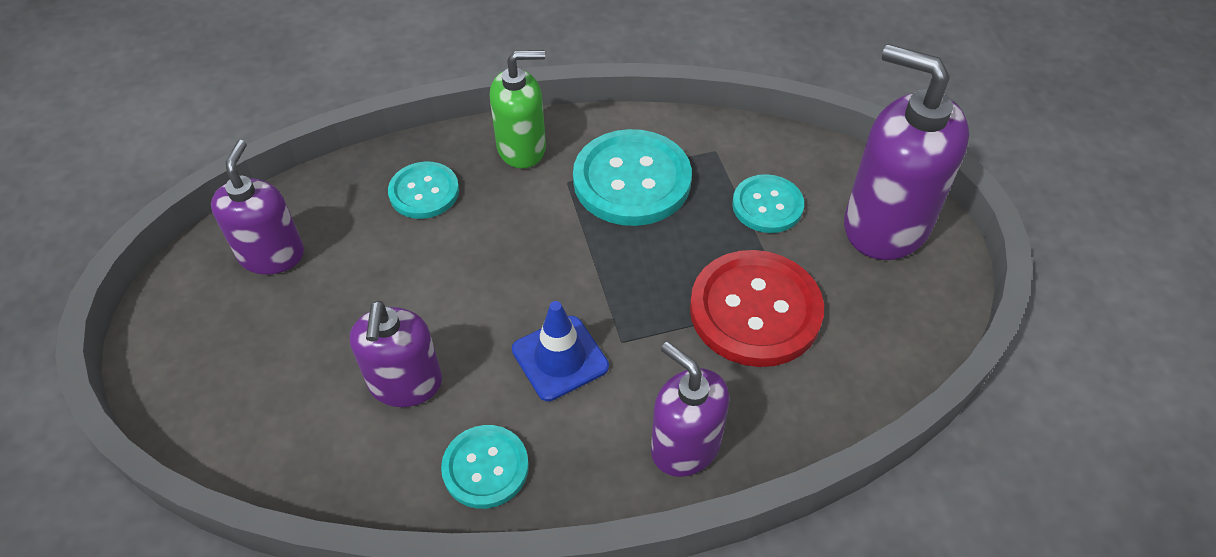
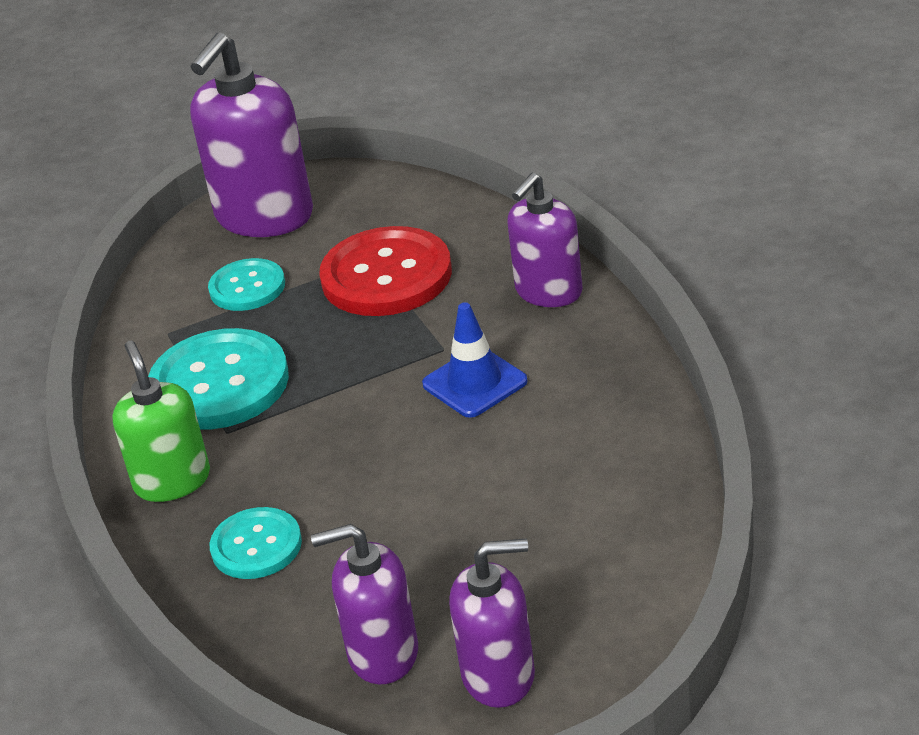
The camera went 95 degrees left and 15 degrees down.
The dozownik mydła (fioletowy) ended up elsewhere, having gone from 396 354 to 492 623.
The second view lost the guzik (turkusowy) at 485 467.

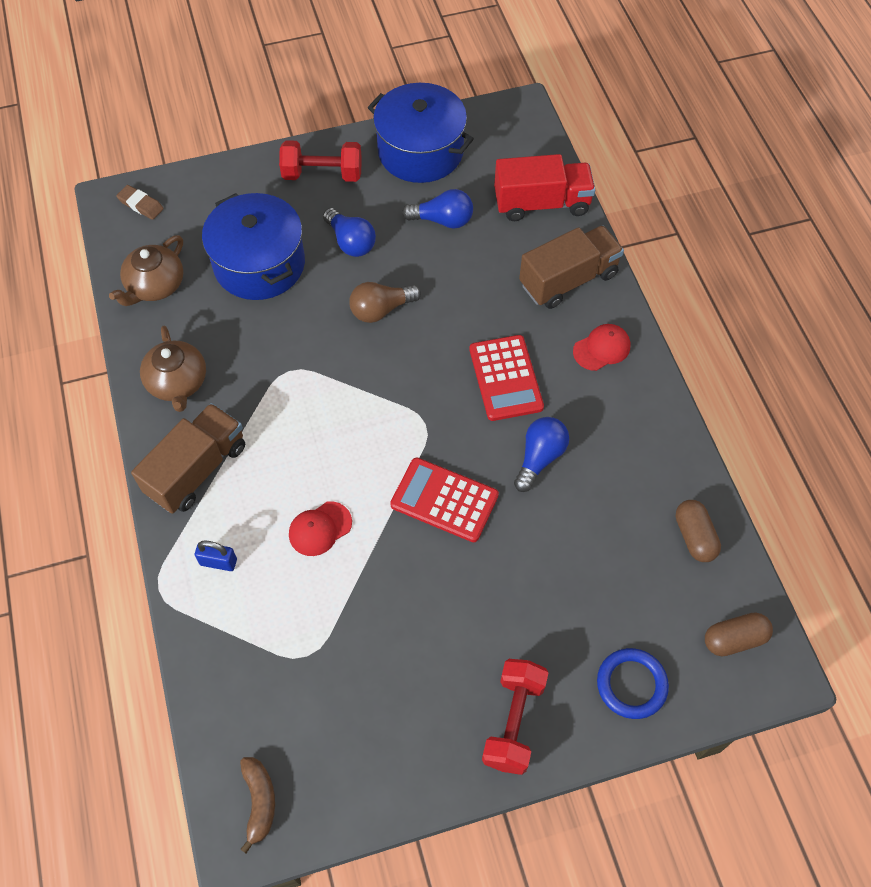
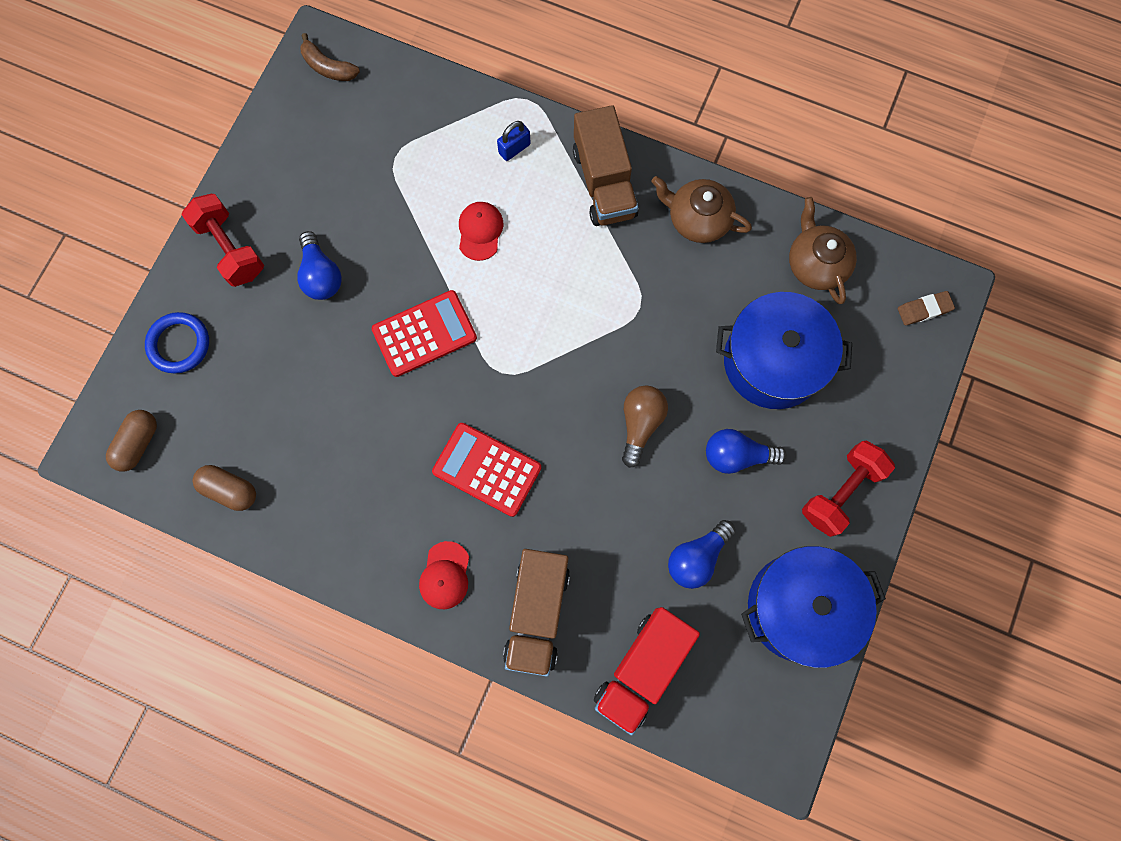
The camera went 130 degrees right and 15 degrees up.
The żarówka (niebieski) ended up elsewhere, having gone from 541 454 to 319 265.

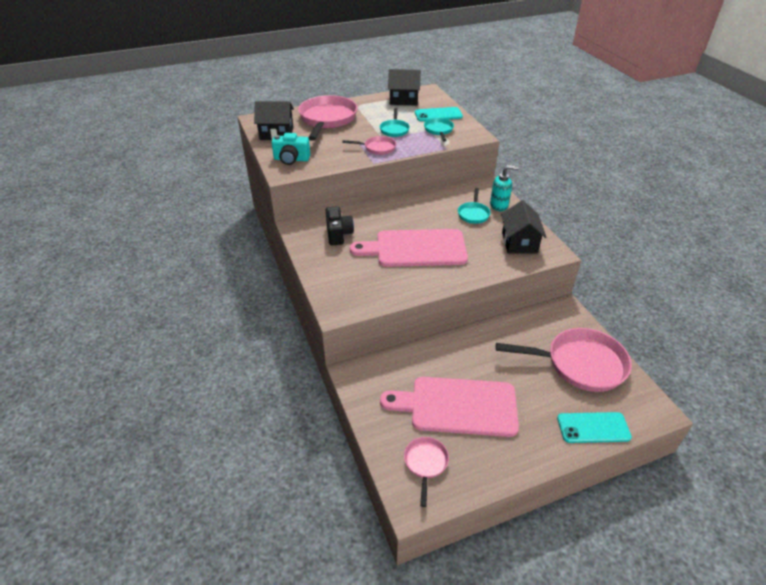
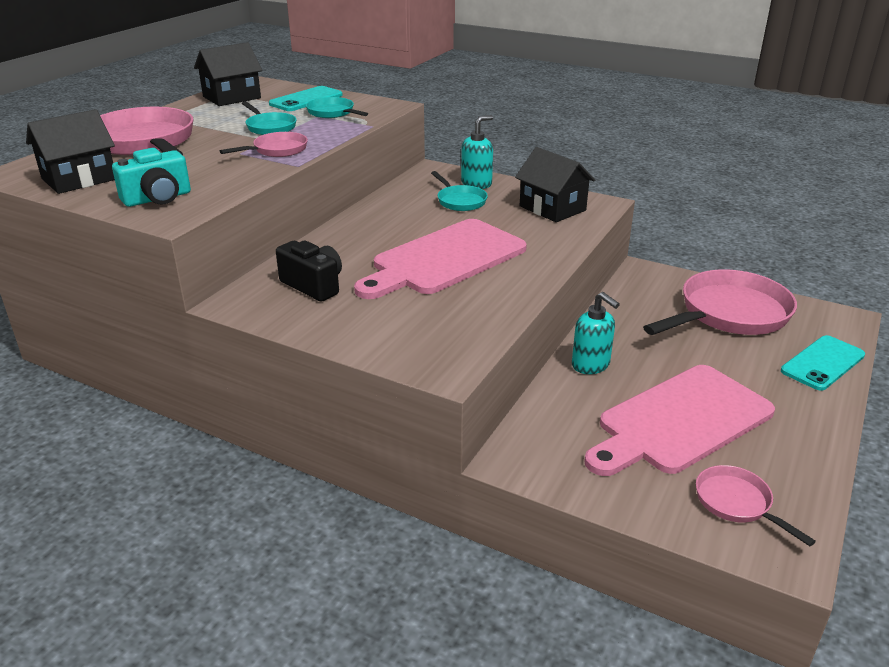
The camera went 40 degrees left and 10 degrees down.
The second view gained the dozownik mydła (turkusowy) at 596 333.

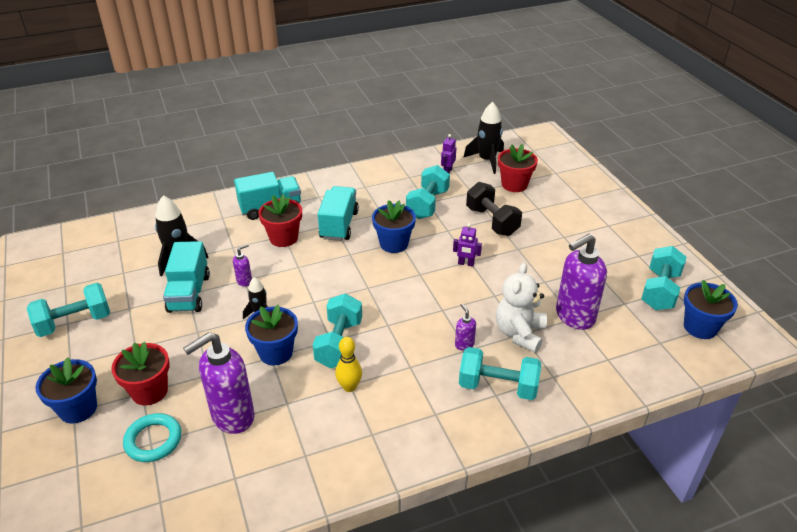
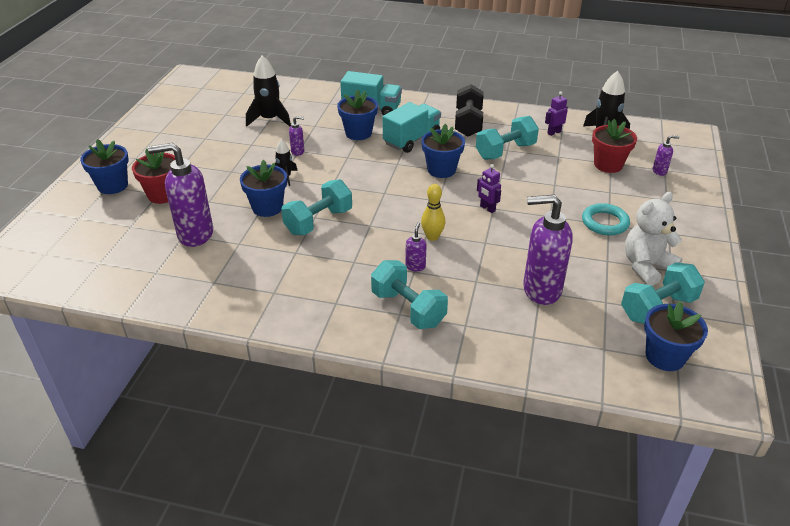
The camera went 35 degrees right and 0 degrees up.
The hantel (czarny) ended up elsewhere, having gone from 494 209 to 469 110.
What was the doniczka (czerwony) at 280 220 turned into the doniczka (niebieski) at 357 114.
The second view lost the ciężarówka (turkusowy) at 186 277.
The miś (biały) ended up elsewhere, having gone from 521 308 to 654 239.
The second view lost the hantel (turkusowy) at 68 310.
The kręgiel (żółty) ended up elsewhere, having gone from 348 364 to 433 212.
The pierścień (turkusowy) ended up elsewhere, having gone from 152 437 to 606 219.
The second view gained the dozownik mydła (fioletowy) at 666 155.

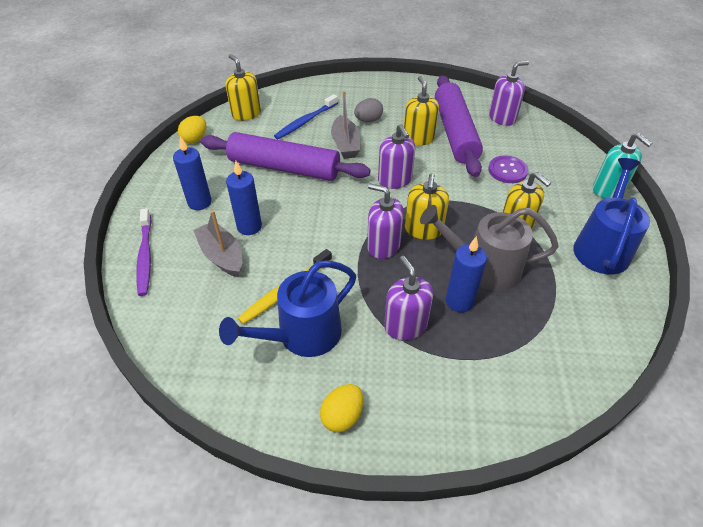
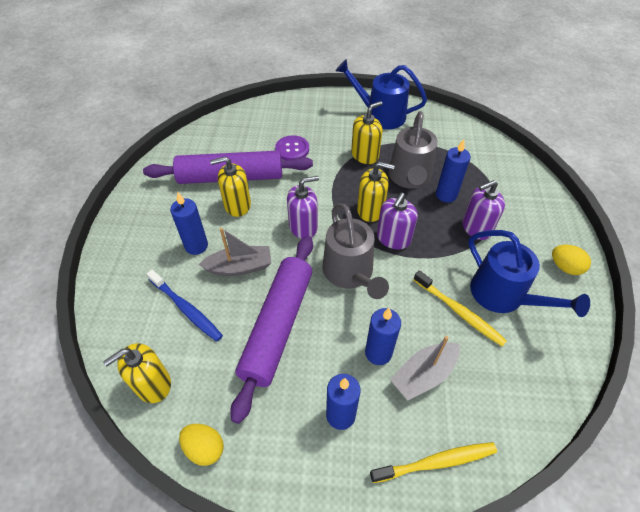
The camera went 90 degrees left and 5 degrees up.
The second view lost the dozownik mydła (fioletowy) at 509 93.
Where the jajko (szary) stood at 368 110, the świeca (niebieski) came to stand at 189 223.
The second view lost the dozownik mydła (turkusowy) at 622 166.
What was the szczoteczka do zębów (fioletowy) at 144 252 turned into the szczoteczka do zębów (żółty) at 433 462.
The second view gained the konewka (szary) at 356 251.

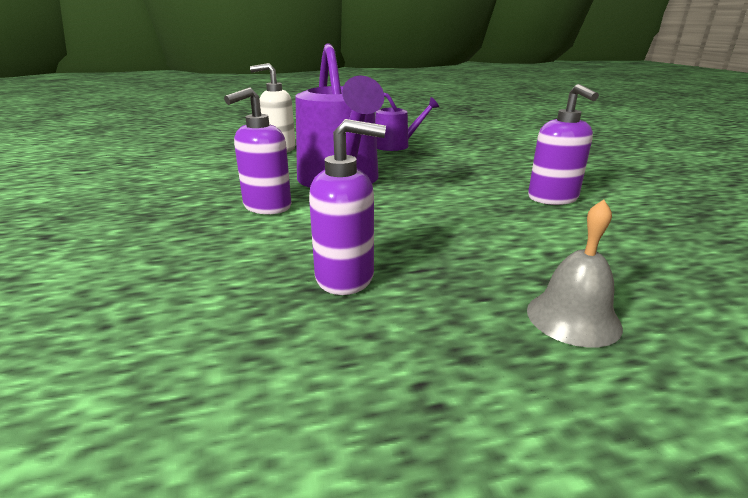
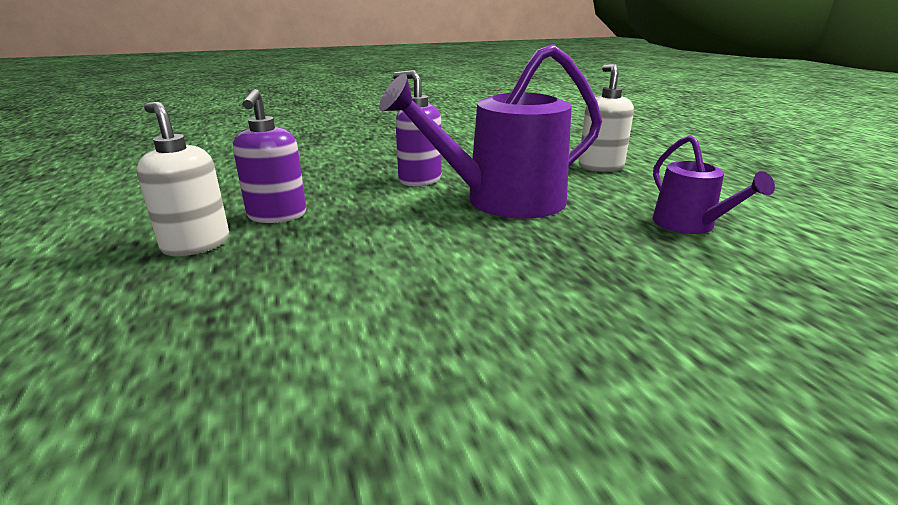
The camera went 85 degrees right and 0 degrees up.
The second view lost the dozownik mydła (fioletowy) at 563 144.
The second view lost the dzwonek (szary) at 575 273.
The second view gained the dozownik mydła (biały) at 183 179.

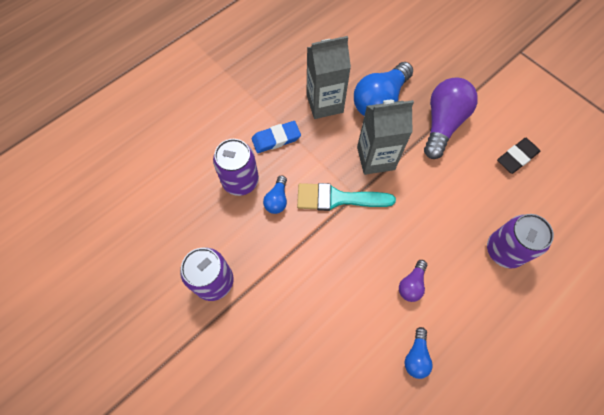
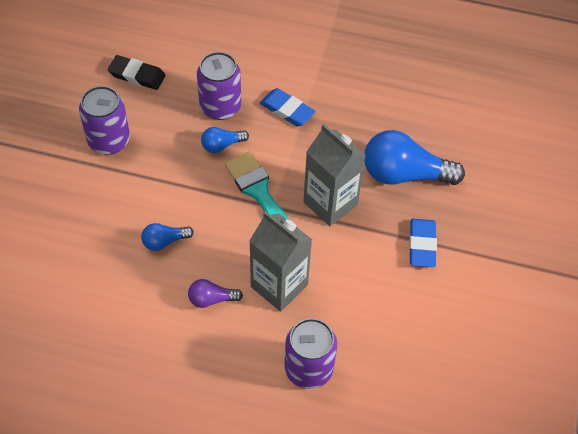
The camera went 55 degrees right and 10 degrees down.
The karton mleka (szary) ended up elsewhere, having gone from 328 77 to 280 261.
Where the żarówka (fioletowy) stood at 451 118, the gumka do mazania (niebieski) came to stand at 423 243.
The gumka do mazania (czarny) ended up elsewhere, having gone from 518 156 to 137 72.
The żarówka (niebieski) ended up elsewhere, having gone from 419 353 to 167 237.

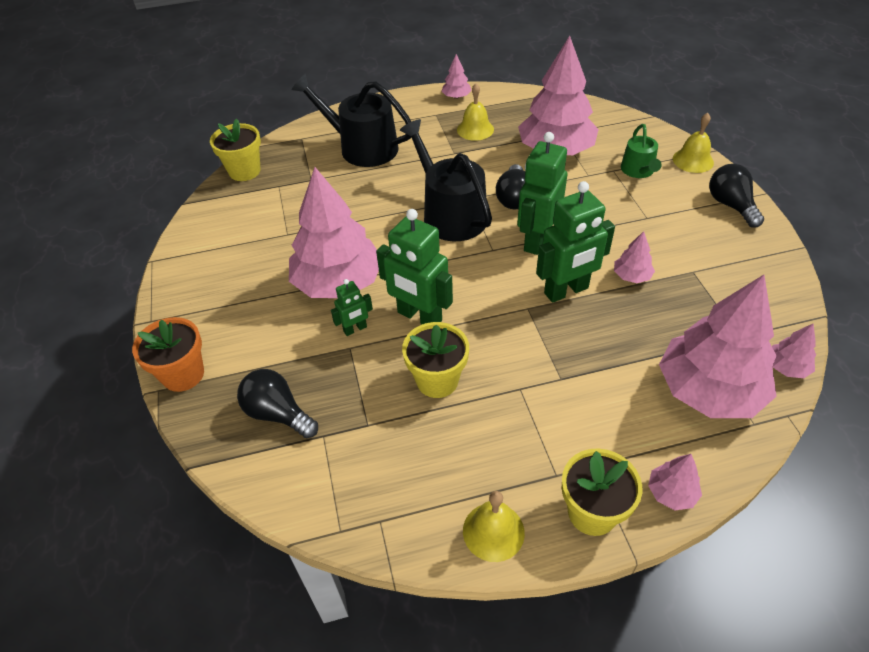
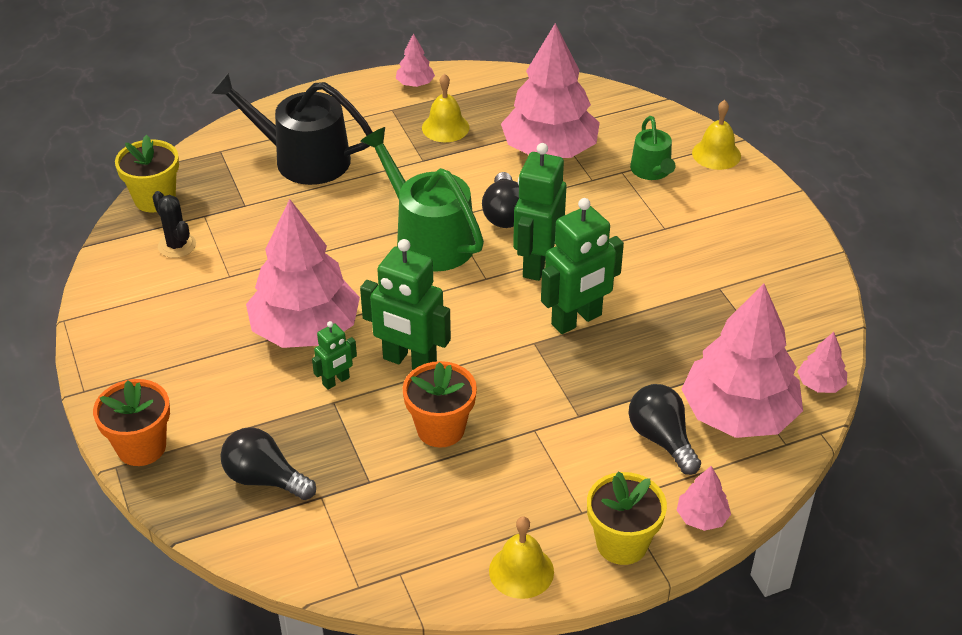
The camera went 10 degrees left and 5 degrees down.
What was the konewka (czarny) at 446 180 turned into the konewka (zielony) at 422 199.
The żarówka (czarny) ended up elsewhere, having gone from 736 196 to 665 429.
The second view lost the drzewko (różowy) at 634 257.
What was the doniczka (żółty) at 435 360 turned into the doniczka (pomarańczowy) at 440 404.
The second view gained the kaktus (czarny) at 174 224.

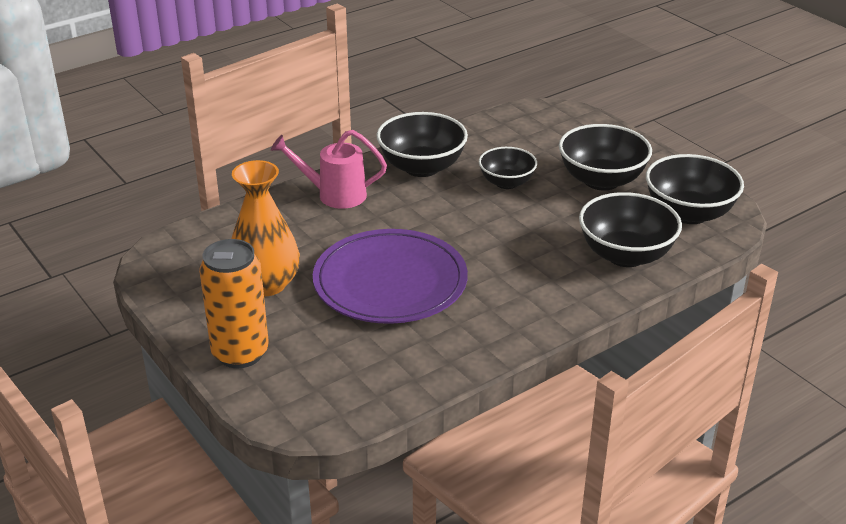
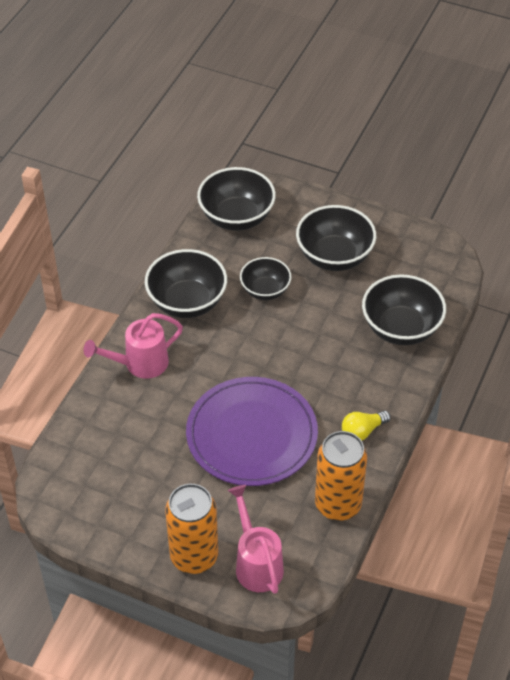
The camera went 30 degrees left and 15 degrees up.
The miska (czarny) ended up elsewhere, having gone from 695 189 to 236 199.
The second view lost the wazon (pomarańczowy) at 265 228.
The second view gained the żarówka (żółty) at 366 426.
The second view gained the puszka (pomarańczowy) at 341 476.
The second view gained the konewka (różowy) at 256 539.

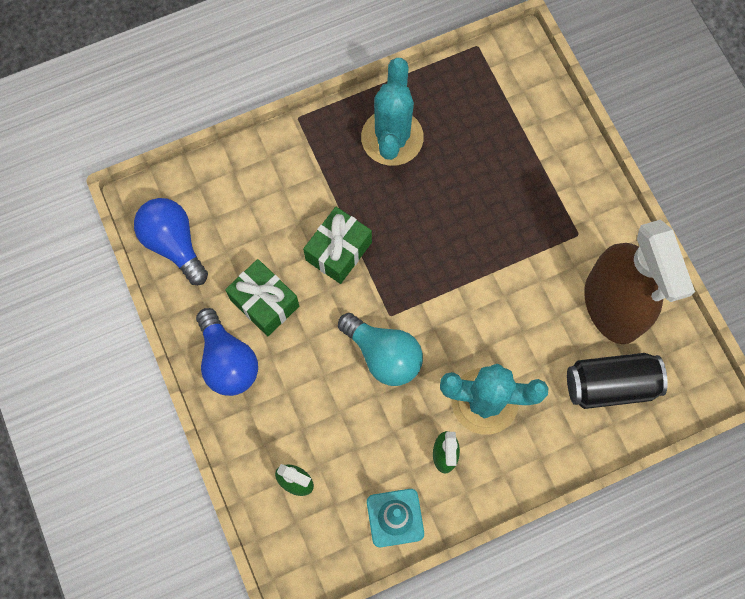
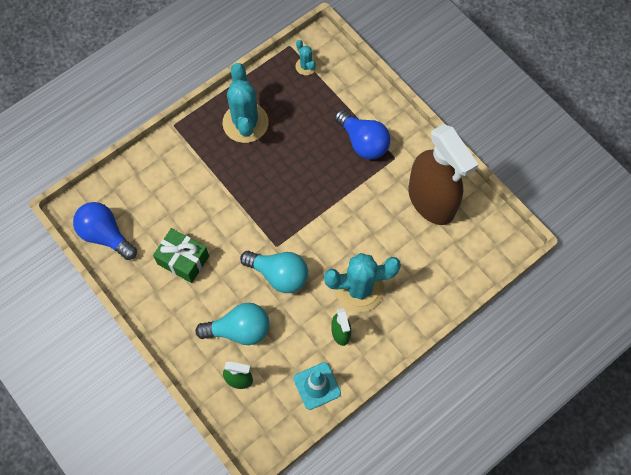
The camera went 15 degrees left and 5 degrees down.
The second view lost the prezent (zielony) at 337 245.
The żarówka (niebieski) ended up elsewhere, having gone from 227 352 to 362 134.
The second view lost the puszka (czarny) at 617 381.
The second view gained the kaktus (turkusowy) at 306 57.
The second view gained the żarówka (turkusowy) at 232 324.

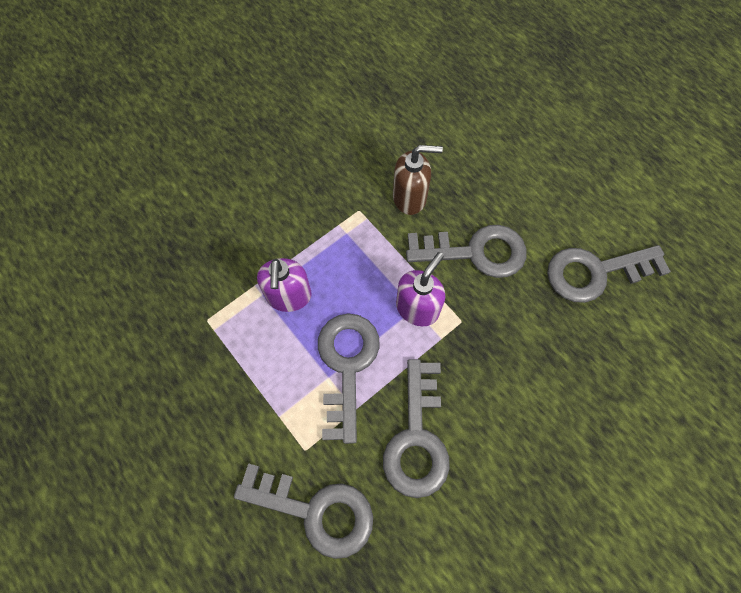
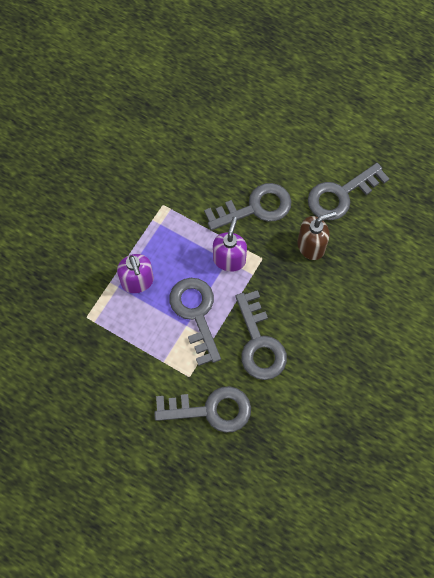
The camera went 20 degrees left and 0 degrees up.
The dozownik mydła (brązowy) ended up elsewhere, having gone from 418 180 to 317 235.

